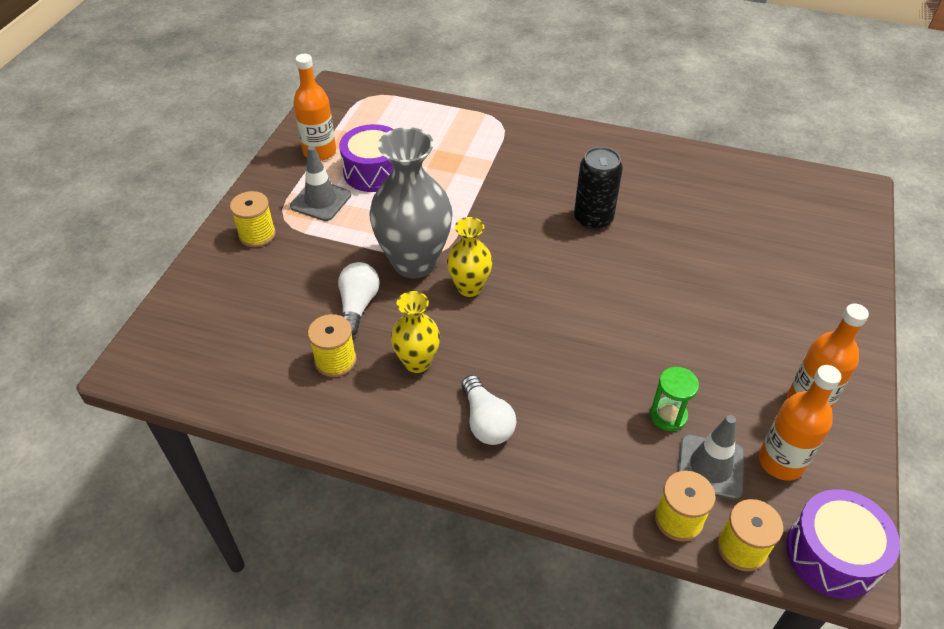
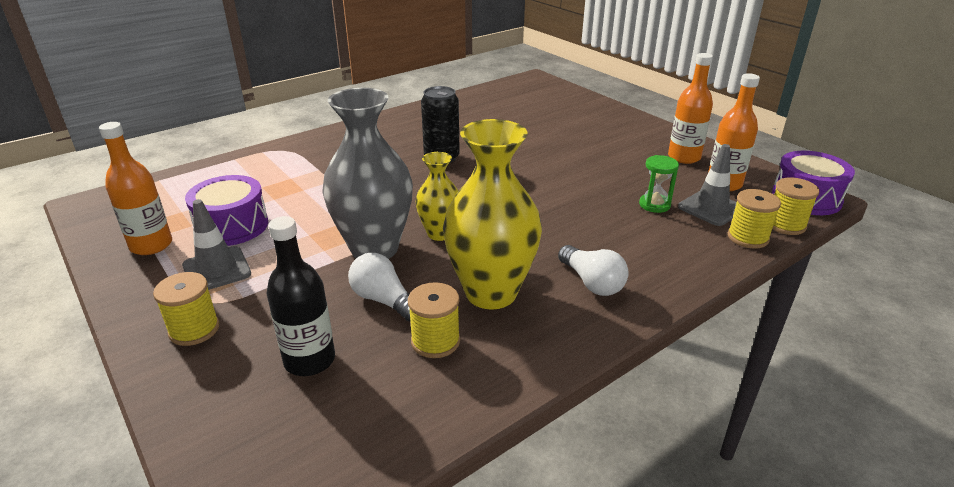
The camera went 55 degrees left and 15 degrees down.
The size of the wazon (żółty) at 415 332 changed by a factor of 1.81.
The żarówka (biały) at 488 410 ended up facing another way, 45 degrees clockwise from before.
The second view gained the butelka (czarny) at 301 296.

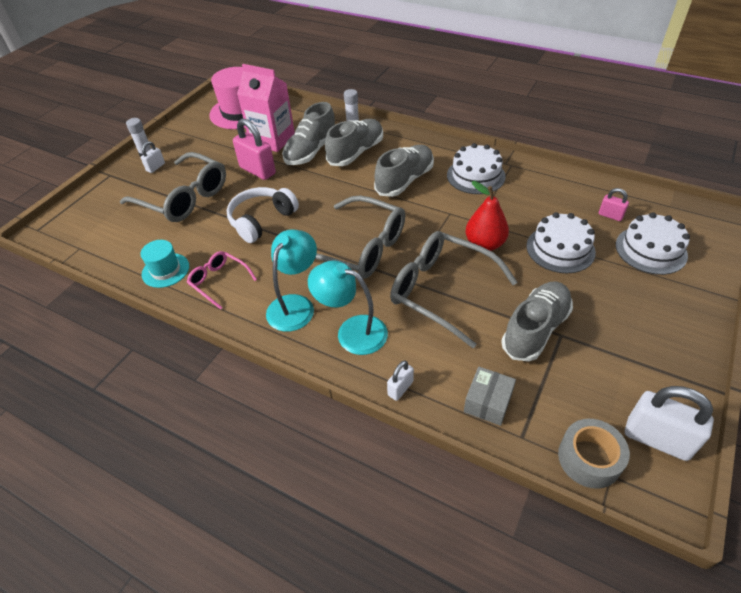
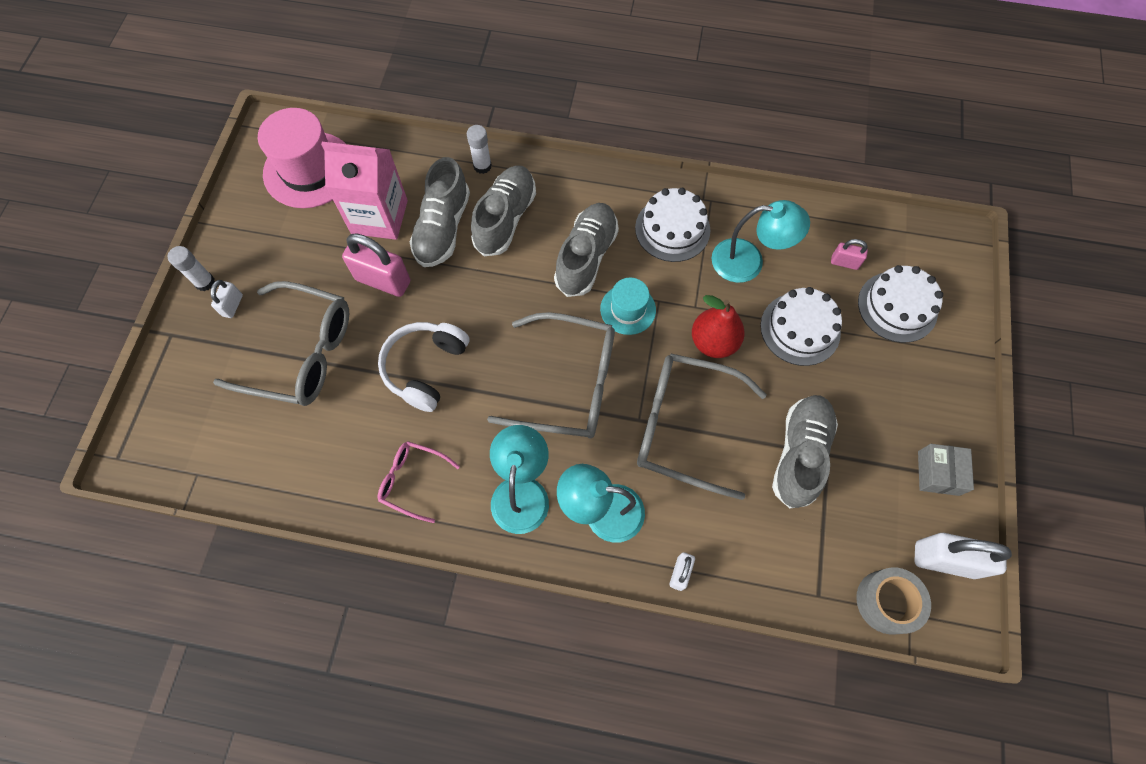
The camera went 20 degrees left and 20 degrees up.
The kapelusz (turkusowy) ended up elsewhere, having gone from 165 264 to 628 306.
The pudełko (szary) ended up elsewhere, having gone from 490 396 to 946 470.
The second view gained the lampka (turkusowy) at 761 241.

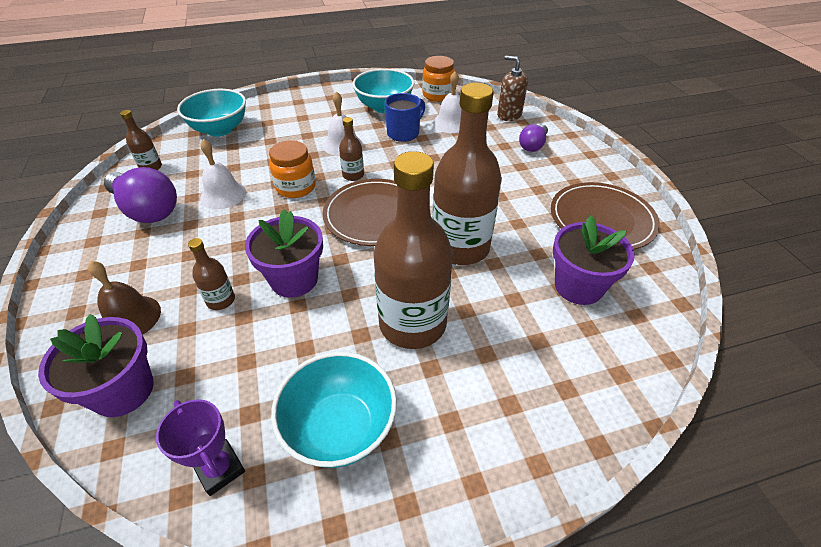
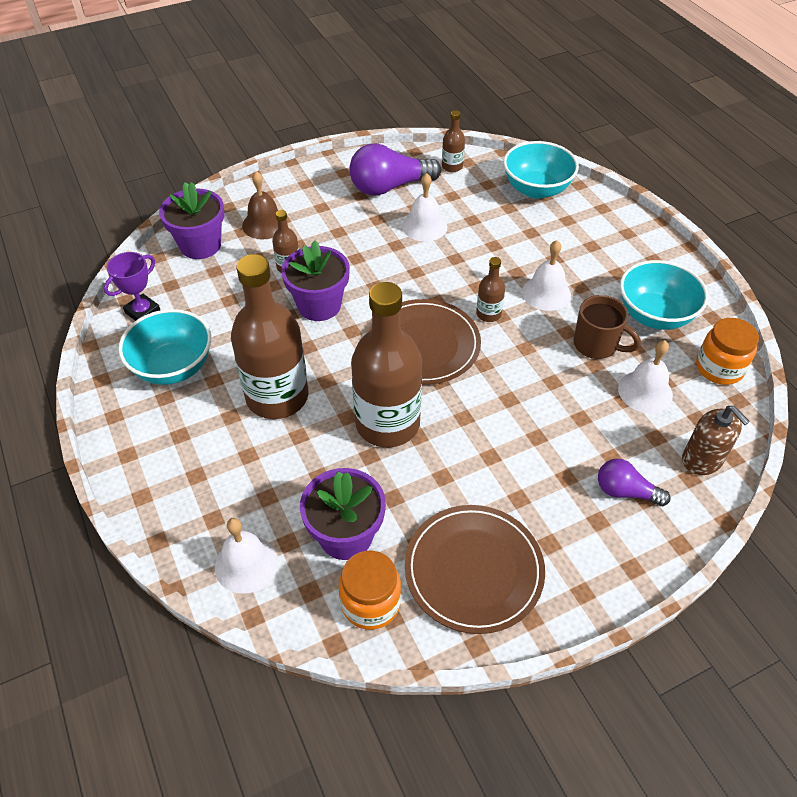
The camera went 80 degrees right and 5 degrees up.
The dozownik mydła (brązowy) at 512 88 ended up facing another way, 120 degrees clockwise from before.
What was the kubek (niebieski) at 405 117 turned into the kubek (brązowy) at 607 327.
The słoik (pomarańczowy) ended up elsewhere, having gone from 292 169 to 370 590.
The żarówka (fioletowy) at 140 195 ended up facing another way, 45 degrees clockwise from before.
The second view gained the dzwonek (biały) at 246 556.

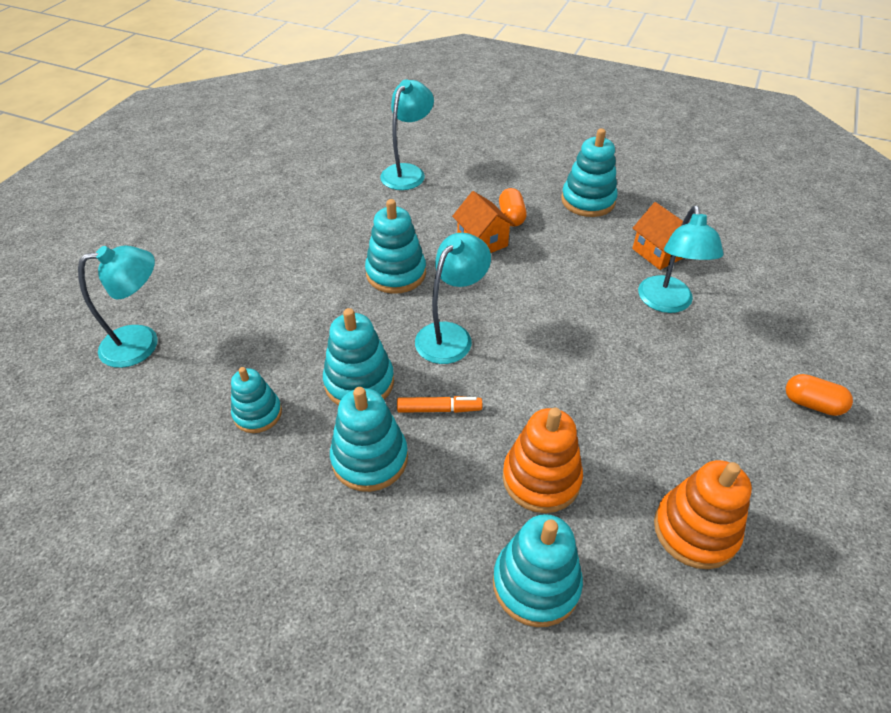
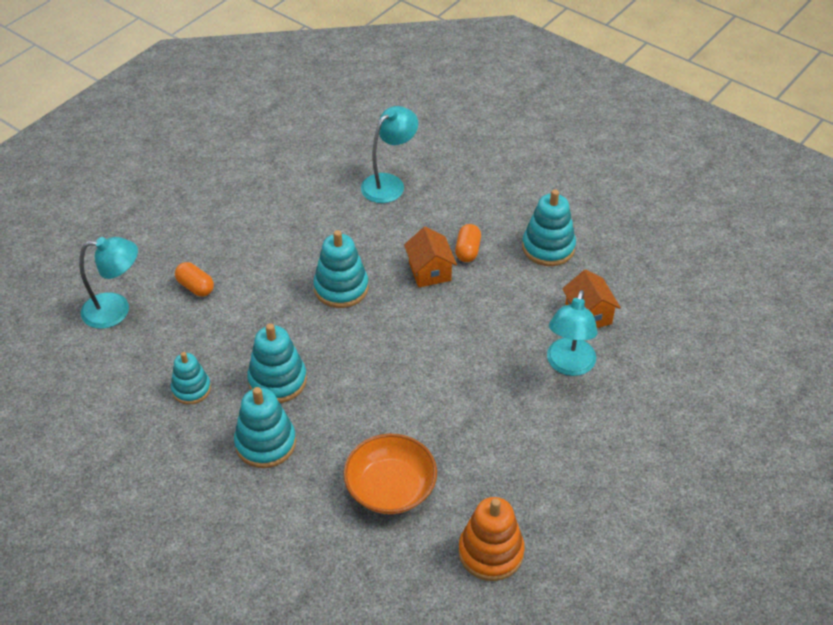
The camera went 15 degrees right and 0 degrees up.
The second view lost the lampka (turkusowy) at 453 298.
The kapsułka (pomarańczowy) ended up elsewhere, having gone from 819 395 to 194 279.
The second view lost the flamaster (pomarańczowy) at 439 404.
Where the zabawka nakładanka (pomarańczowy) stood at 543 460, the miska (pomarańczowy) came to stand at 390 473.
The second view lost the zabawka nakładanka (turkusowy) at 538 570.

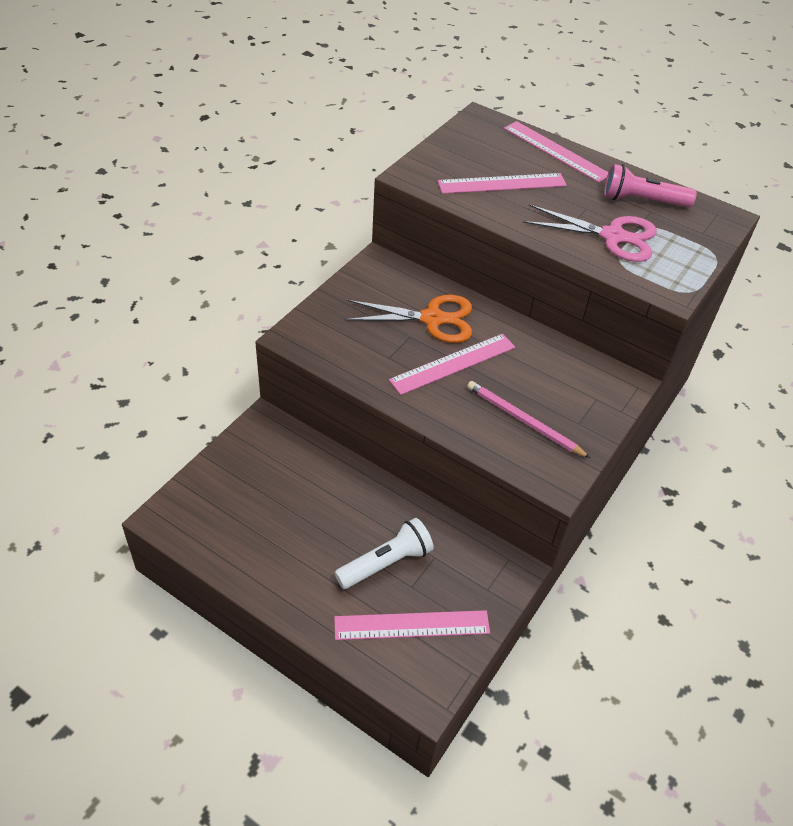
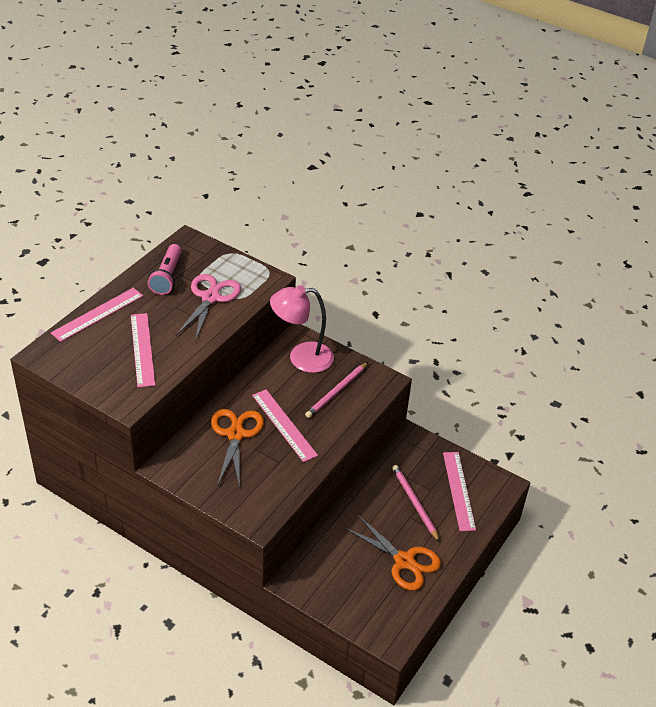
The camera went 90 degrees left and 5 degrees down.
Where the latarka (biały) stood at 384 553, the ołówek (różowy) came to stand at 416 503.
The second view gained the lampka (różowy) at 302 329.
The second view gained the nożyczki (pomarańczowy) at 392 553.

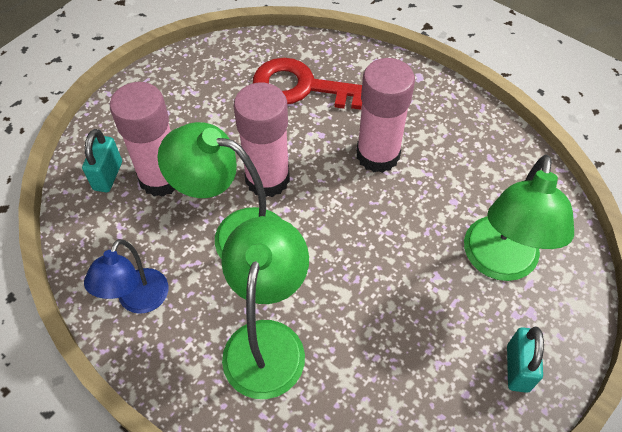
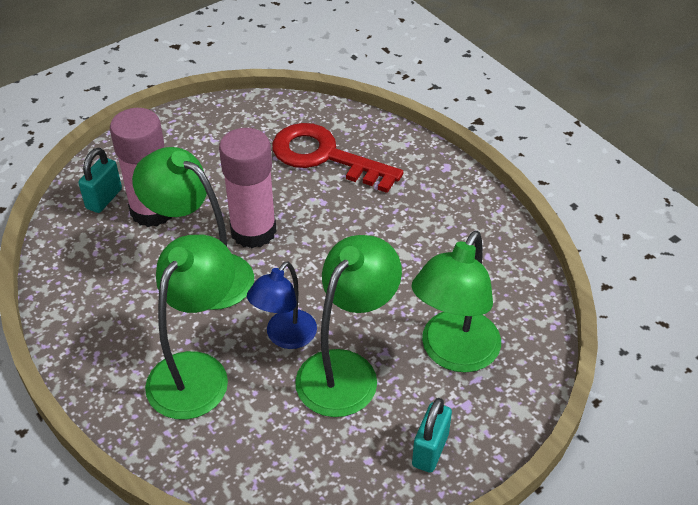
The camera went 15 degrees right and 10 degrees down.
The second view lost the klej w sztyfcie (różowy) at 386 115.
The lampka (niebieski) ended up elsewhere, having gone from 126 276 to 282 305.
The second view gained the lampka (zielony) at 348 326.

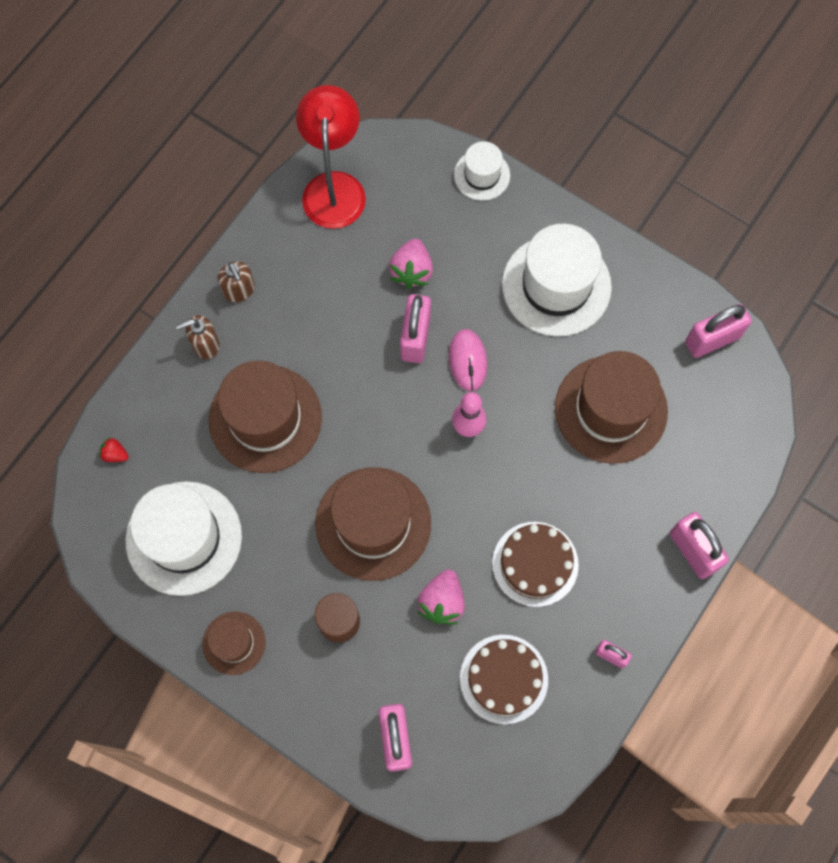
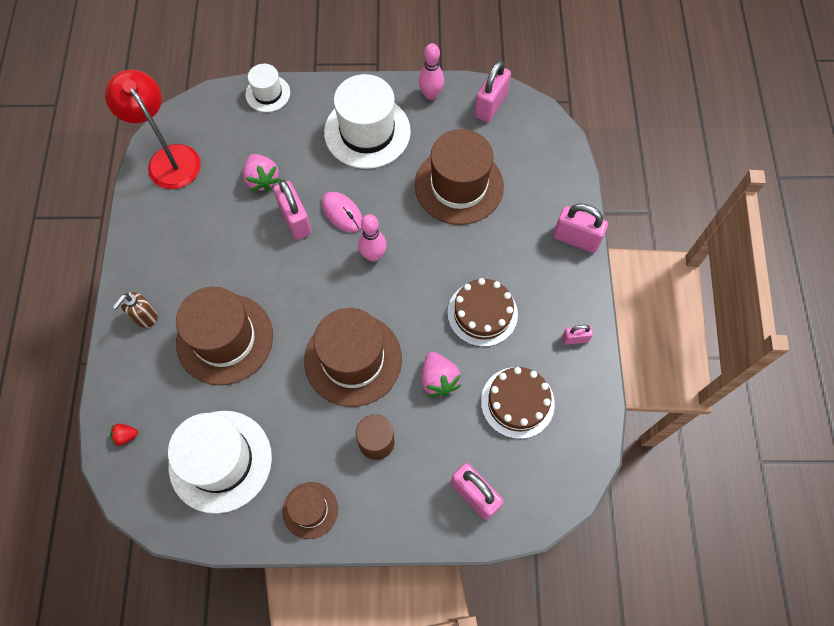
The camera went 35 degrees left and 5 degrees down.
The second view lost the dozownik mydła (brązowy) at 236 281.
The second view gained the kręgiel (różowy) at 431 71.

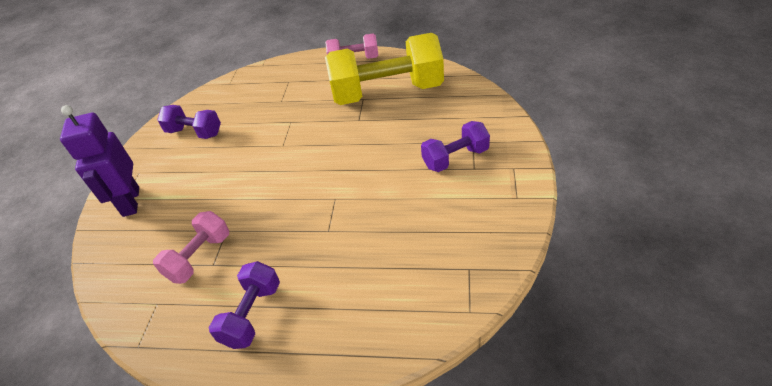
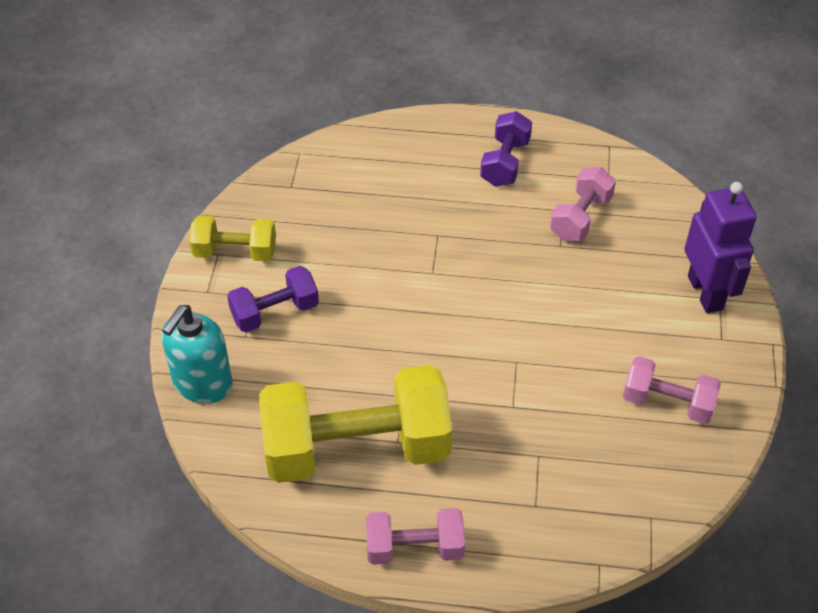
The camera went 175 degrees right and 5 degrees up.
What was the hantel (fioletowy) at 189 122 turned into the hantel (różowy) at 672 390.
The second view gained the hantel (żółty) at 232 239.
The second view gained the dozownik mydła (turkusowy) at 197 354.

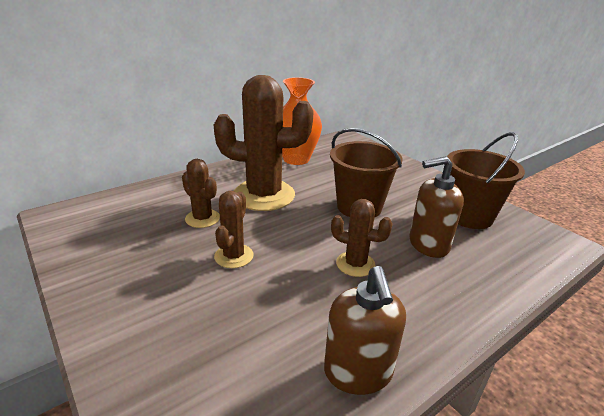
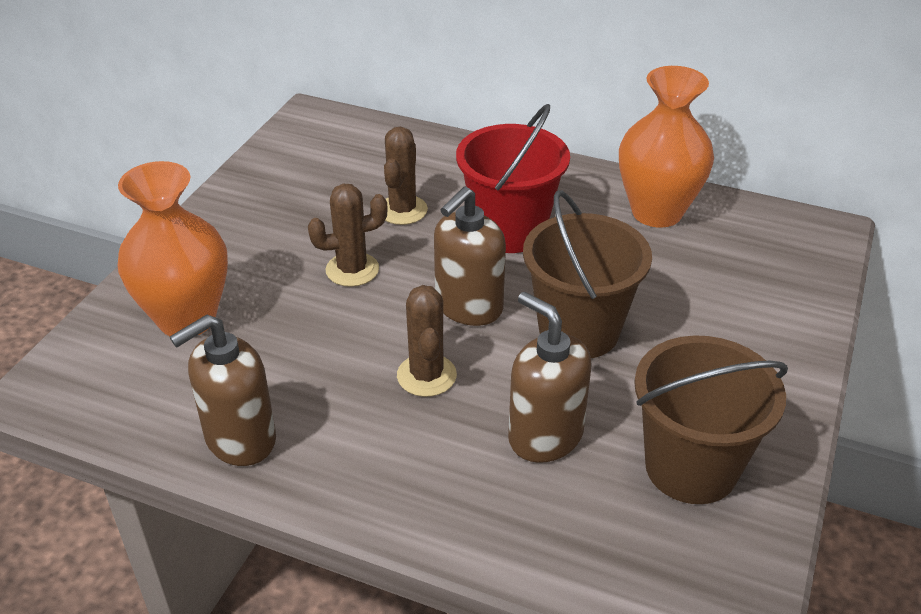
The camera went 60 degrees right and 10 degrees up.
Where the kaktus (brązowy) stood at 264 143, the wiadro (czerwony) came to stand at 513 178.
The second view gained the wazon (pomarańczowy) at 172 248.
The second view gained the dozownik mydła (brązowy) at 470 256.

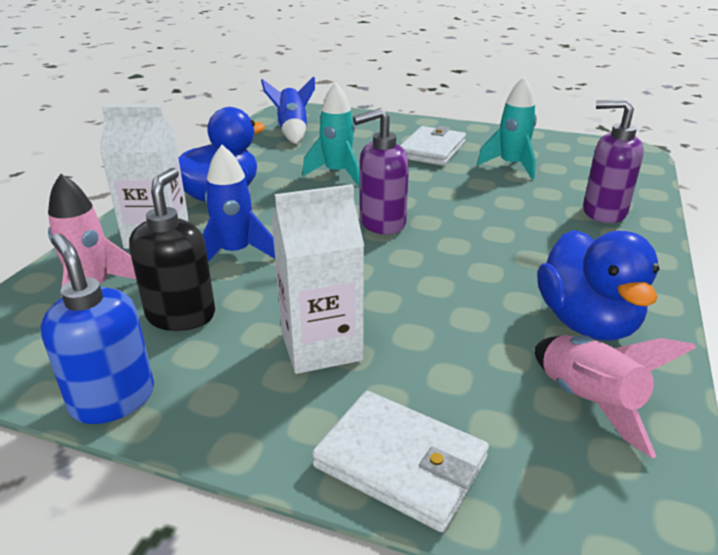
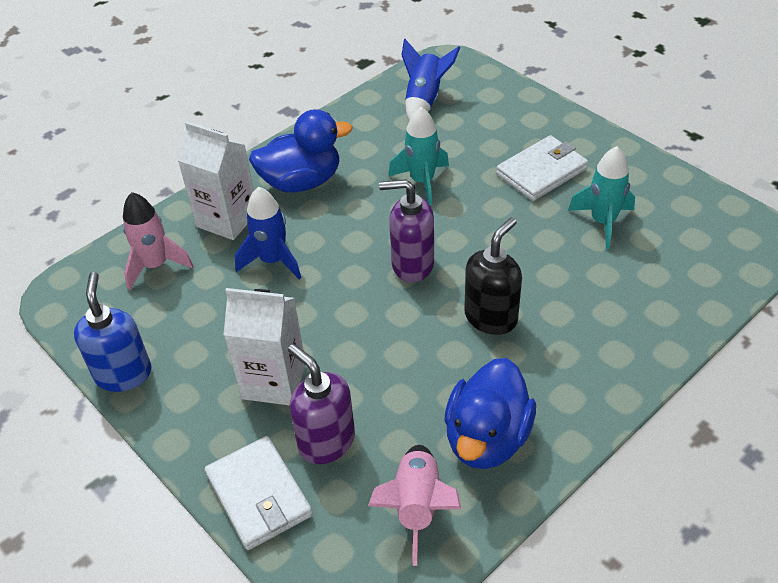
The camera went 30 degrees right and 15 degrees up.
The dozownik mydła (fioletowy) ended up elsewhere, having gone from 613 161 to 321 404.
The dozownik mydła (czarny) ended up elsewhere, having gone from 172 249 to 493 276.

